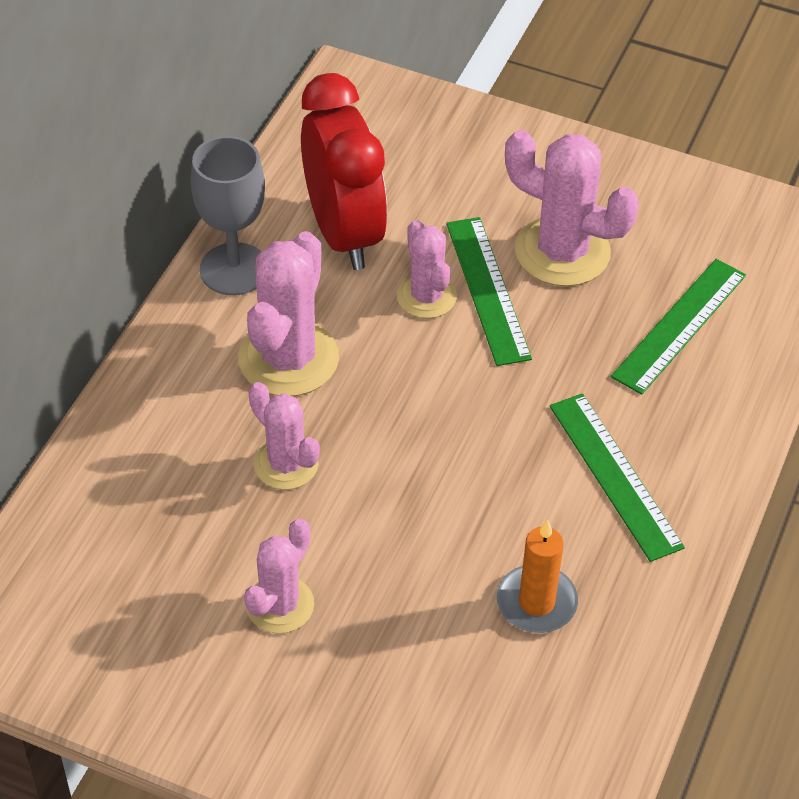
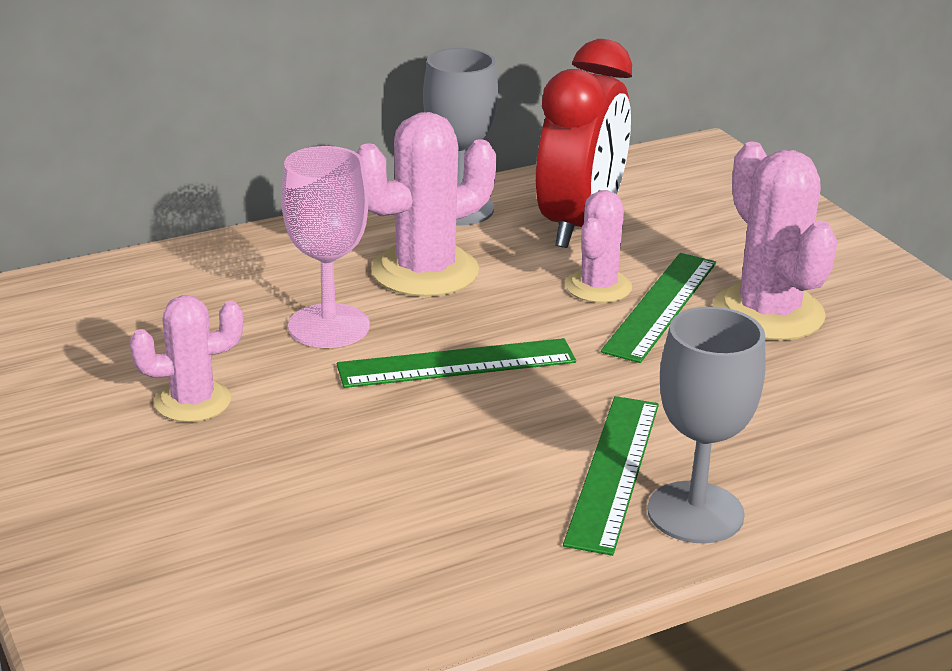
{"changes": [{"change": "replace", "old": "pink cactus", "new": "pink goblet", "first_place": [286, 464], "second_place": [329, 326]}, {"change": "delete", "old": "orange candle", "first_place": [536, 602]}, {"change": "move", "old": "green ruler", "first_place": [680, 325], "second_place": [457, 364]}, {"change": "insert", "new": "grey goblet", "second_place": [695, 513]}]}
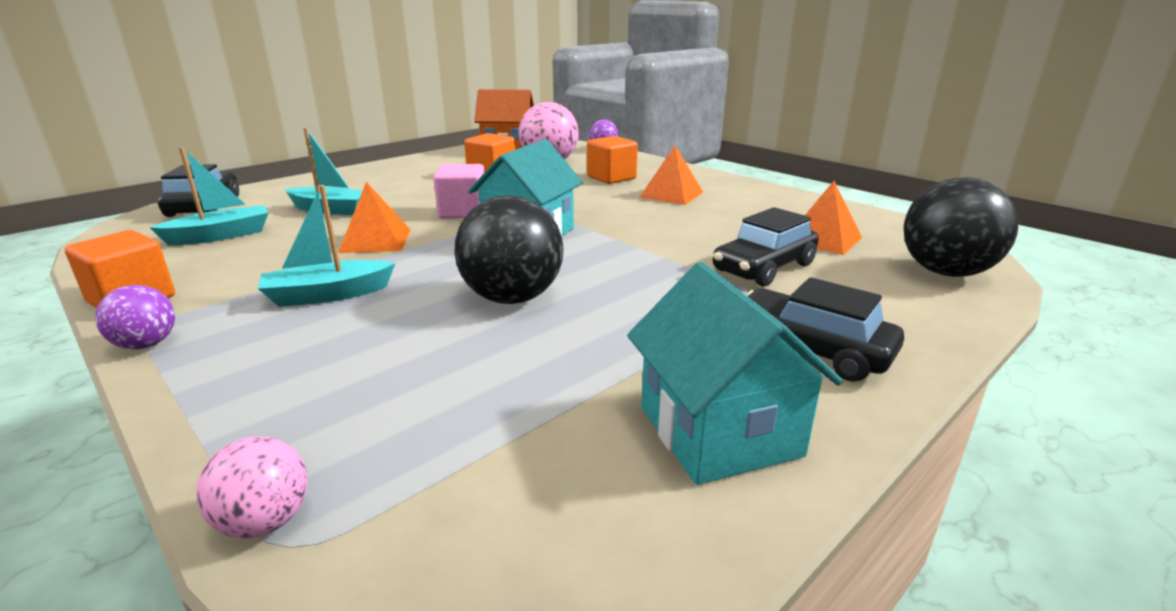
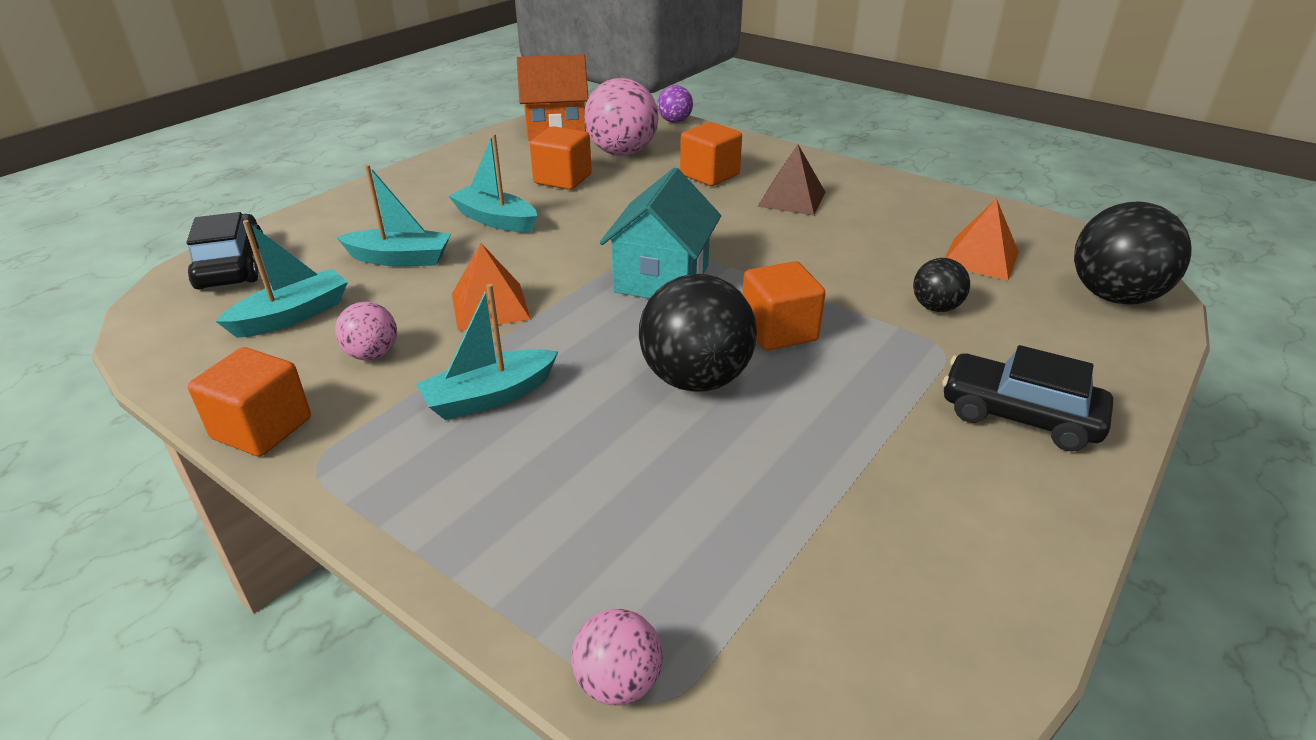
{"changes": [{"change": "delete", "old": "purple ball", "first_place": [146, 344]}, {"change": "delete", "old": "pink cube", "first_place": [463, 212]}, {"change": "delete", "old": "turquoise house", "first_place": [719, 431]}, {"change": "recolor", "old": "orange pyramid", "new": "brown pyramid", "first_place": [671, 194], "second_place": [792, 199]}, {"change": "replace", "old": "black car", "new": "black ball", "first_place": [764, 268], "second_place": [935, 307]}, {"change": "insert", "new": "pink ball", "second_place": [372, 354]}, {"change": "insert", "new": "turquoise boat", "second_place": [495, 220]}, {"change": "insert", "new": "orange cube", "second_place": [778, 331]}]}
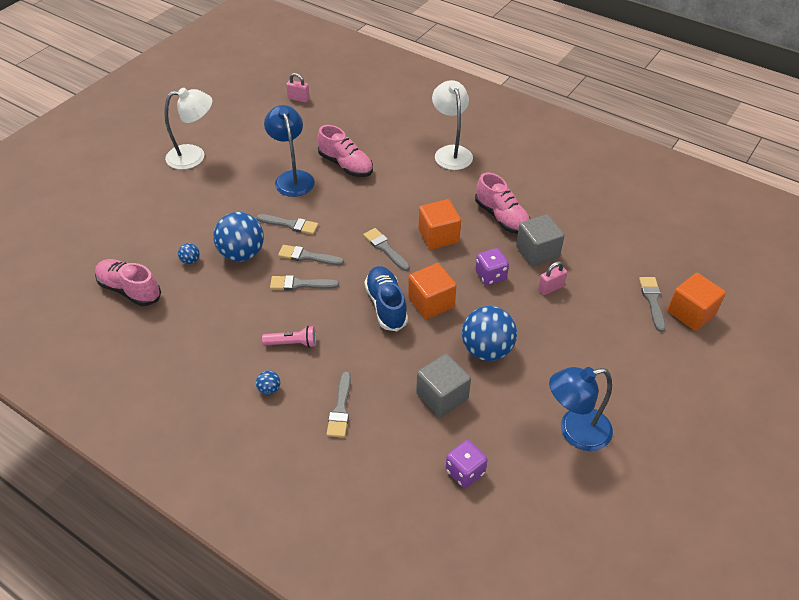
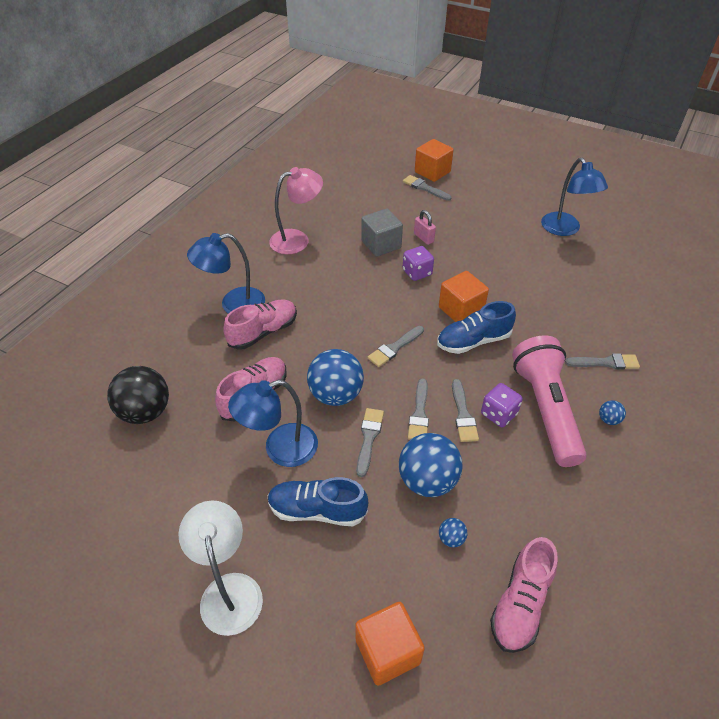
{"changes": [{"change": "resize", "old": "pink flashlight", "first_place": [292, 343], "second_place": [545, 409], "factor": 2.32}, {"change": "delete", "old": "pink padlock", "first_place": [298, 99]}, {"change": "delete", "old": "grey cube", "first_place": [442, 396]}, {"change": "move", "old": "orange cube", "first_place": [438, 236], "second_place": [387, 651]}, {"change": "recolor", "old": "white lamp", "new": "blue lamp", "first_place": [451, 152], "second_place": [234, 304]}, {"change": "move", "old": "purple dice", "first_place": [465, 472], "second_place": [498, 414]}, {"change": "move", "old": "blue ball", "first_place": [487, 350], "second_place": [336, 394]}, {"change": "move", "old": "pink shoe", "first_place": [502, 217], "second_place": [263, 332]}, {"change": "rotate", "old": "grey brush", "first_place": [652, 301], "second_place": [424, 188], "degrees": 45}, {"change": "insert", "new": "black ball", "second_place": [145, 412]}, {"change": "insert", "new": "blue shoe", "second_place": [317, 510]}, {"change": "insert", "new": "pink lamp", "second_place": [297, 239]}]}
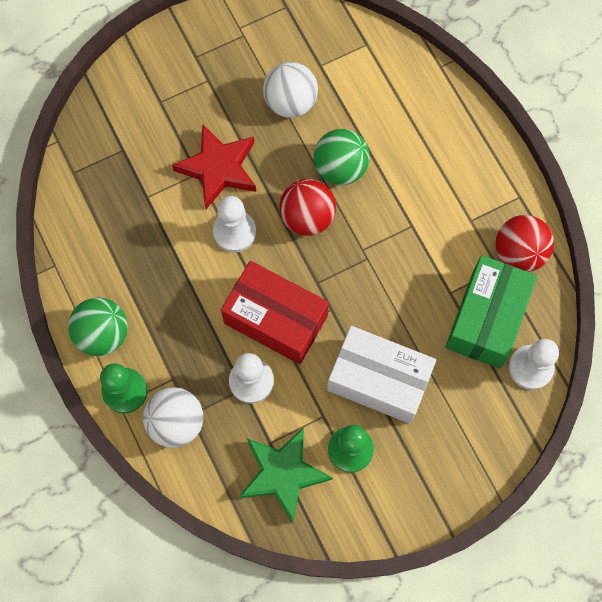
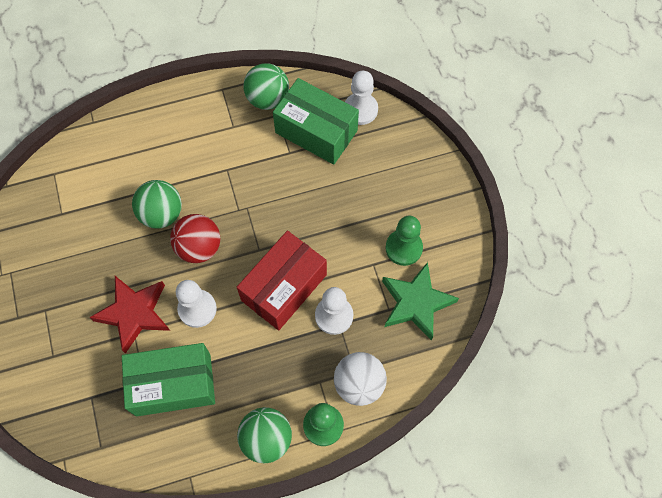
{"changes": [{"change": "delete", "old": "white ball", "first_place": [290, 102]}, {"change": "delete", "old": "white box", "first_place": [378, 380]}, {"change": "recolor", "old": "red ball", "new": "green ball", "first_place": [518, 252], "second_place": [268, 99]}, {"change": "insert", "new": "green box", "second_place": [173, 384]}]}
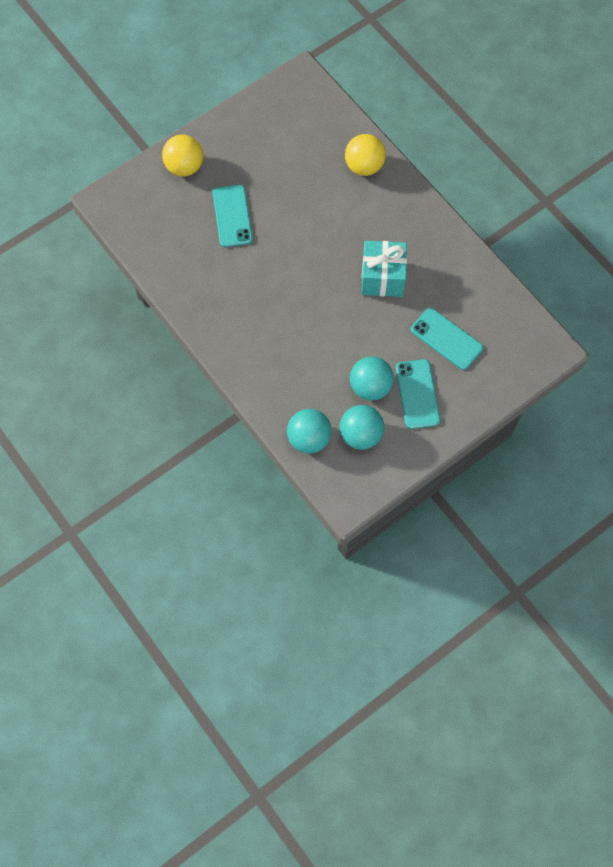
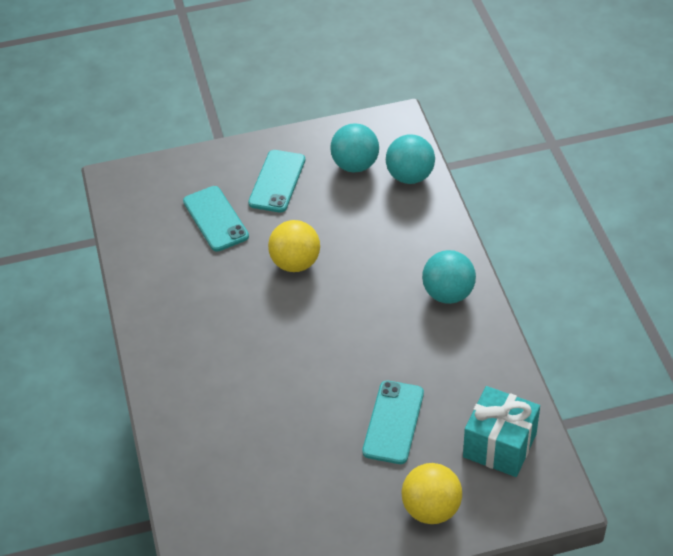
{"changes": [{"change": "move", "old": "yellow ball", "first_place": [364, 166], "second_place": [295, 263]}, {"change": "move", "old": "turquoise ball", "first_place": [370, 387], "second_place": [448, 294]}, {"change": "move", "old": "turquoise gift", "first_place": [382, 277], "second_place": [499, 445]}]}
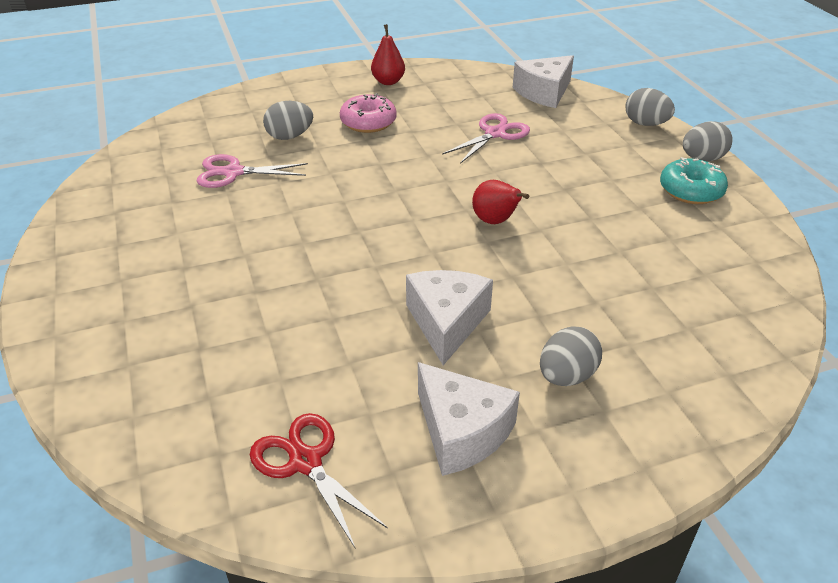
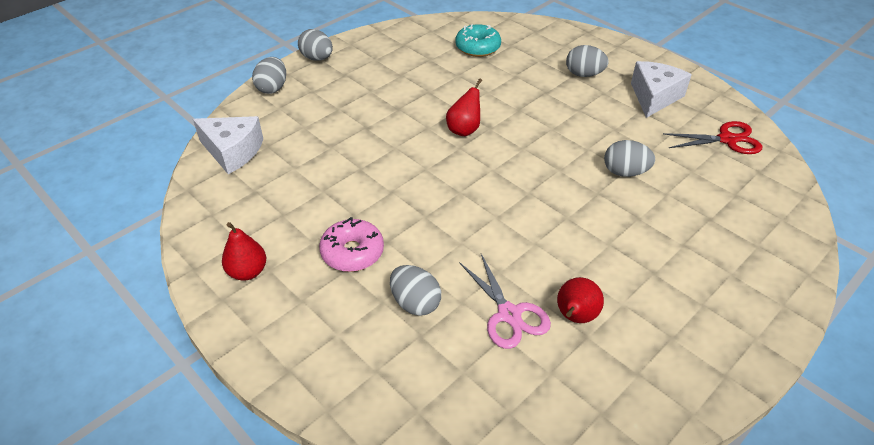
{"changes": [{"change": "rotate", "old": "red scissors", "first_place": [305, 461], "second_place": [727, 139], "degrees": -120}, {"change": "delete", "old": "white cheese", "first_place": [447, 323]}, {"change": "delete", "old": "pink scissors", "first_place": [495, 133]}, {"change": "move", "old": "turquoise donut", "first_place": [691, 190], "second_place": [477, 47]}, {"change": "insert", "new": "red pear", "second_place": [575, 317]}, {"change": "insert", "new": "grey egg", "second_place": [625, 172]}]}
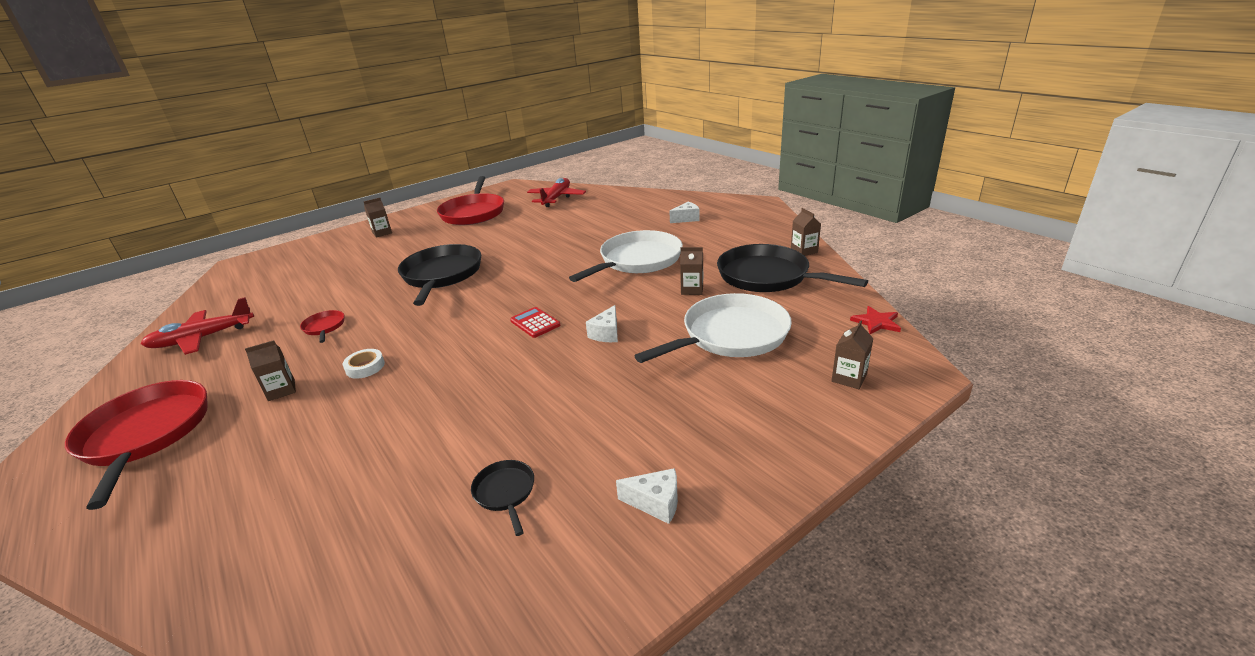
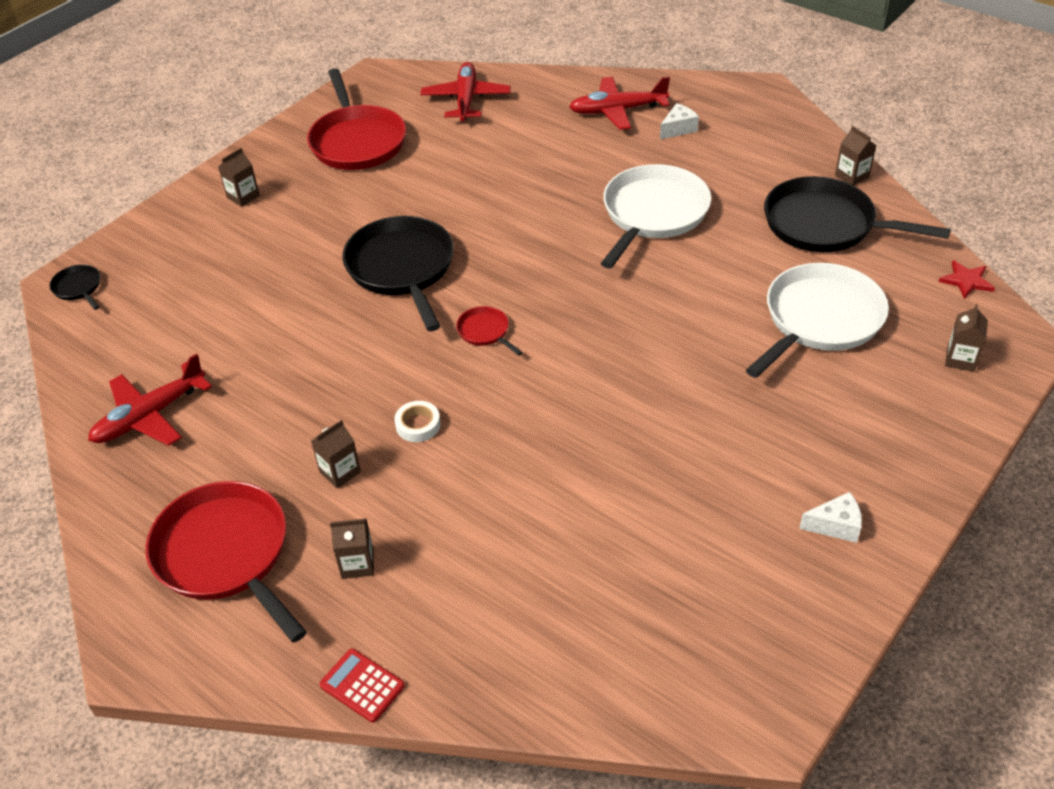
{"changes": [{"change": "move", "old": "red pan", "first_place": [324, 327], "second_place": [485, 331]}, {"change": "move", "old": "black pan", "first_place": [505, 492], "second_place": [78, 288]}, {"change": "move", "old": "red calculator", "first_place": [535, 323], "second_place": [362, 685]}, {"change": "delete", "old": "white cheese", "first_place": [606, 333]}, {"change": "move", "old": "brown carton", "first_place": [692, 289], "second_place": [357, 564]}, {"change": "insert", "new": "red plane", "second_place": [617, 110]}]}
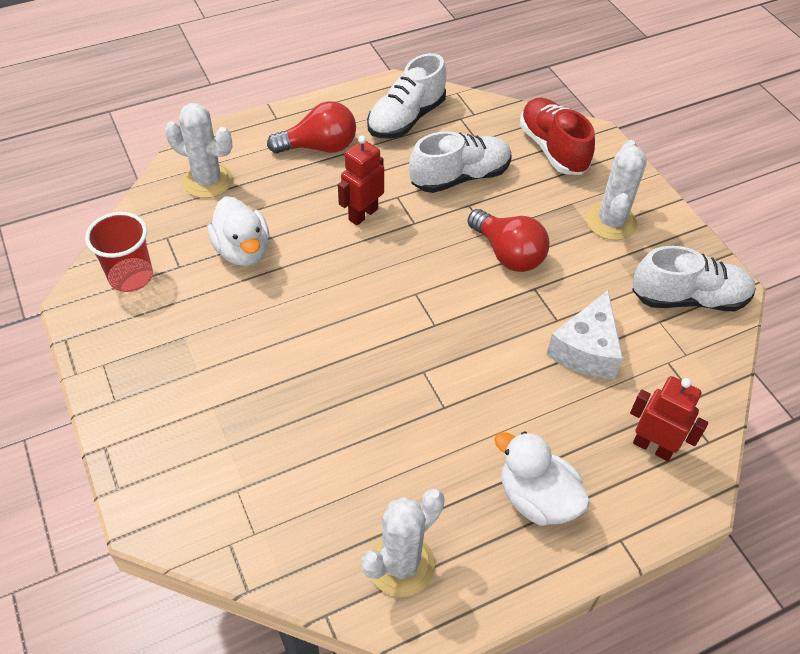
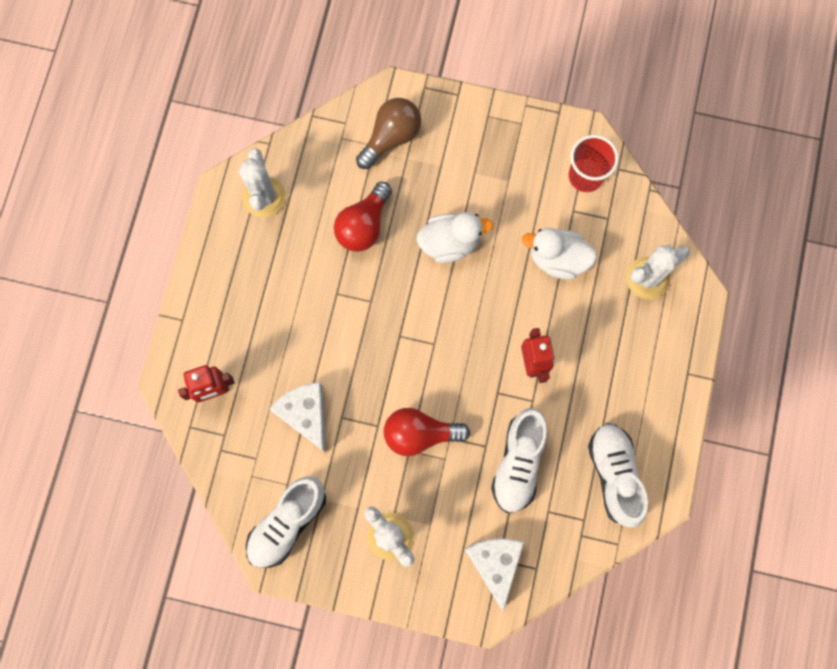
{"changes": [{"change": "move", "old": "red light bulb", "first_place": [319, 147], "second_place": [364, 225]}, {"change": "move", "old": "white duck", "first_place": [536, 498], "second_place": [450, 243]}, {"change": "replace", "old": "red shoe", "new": "white cheese", "first_place": [552, 149], "second_place": [495, 563]}, {"change": "insert", "new": "brown light bulb", "second_place": [391, 137]}]}
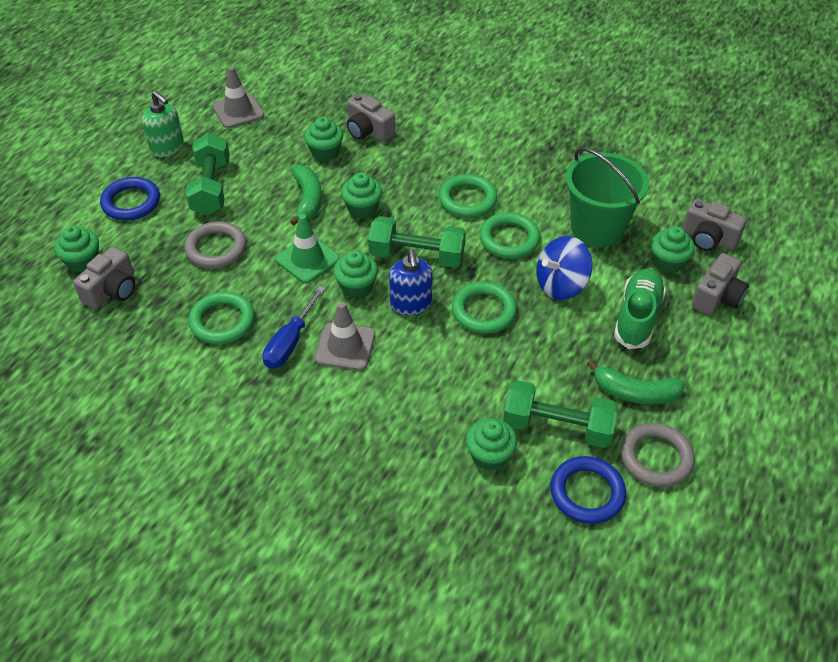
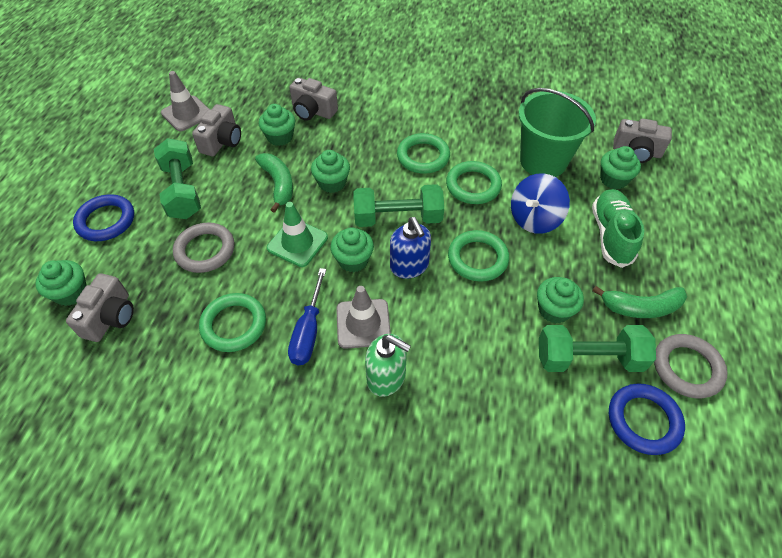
{"changes": [{"change": "move", "old": "green soap dispenser", "first_place": [167, 147], "second_place": [386, 377]}, {"change": "move", "old": "green cupcake", "first_place": [489, 455], "second_place": [554, 310]}, {"change": "move", "old": "grey camera", "first_place": [717, 297], "second_place": [222, 141]}]}
